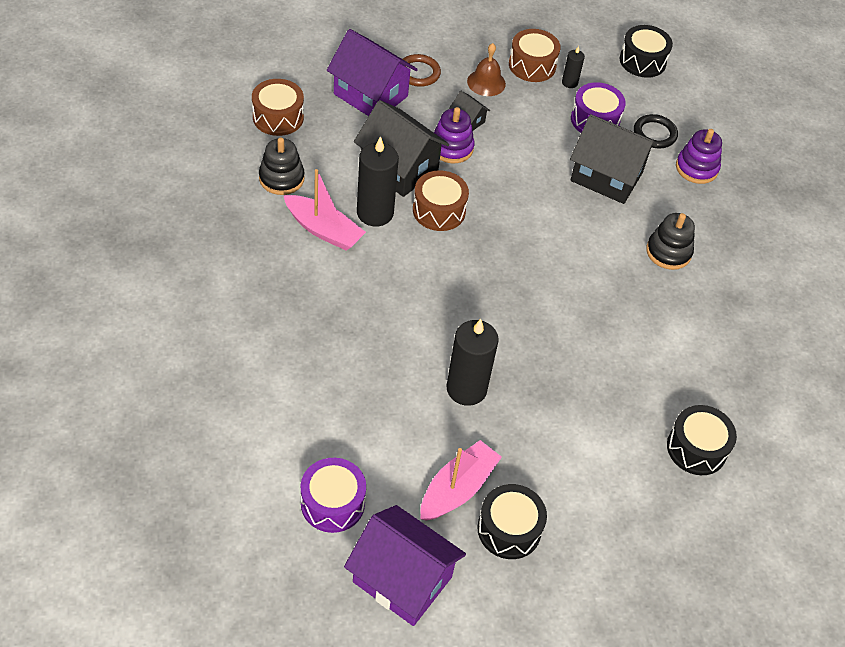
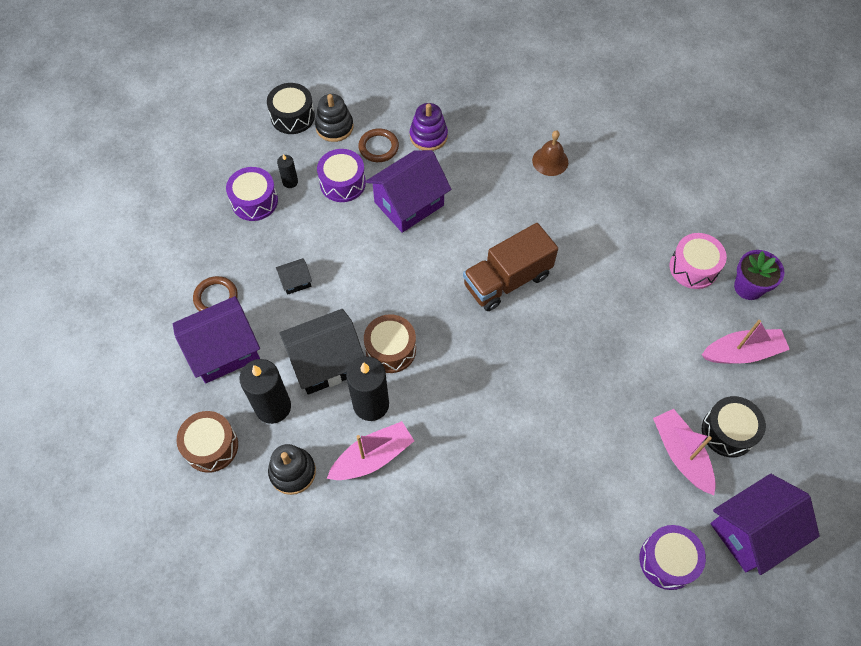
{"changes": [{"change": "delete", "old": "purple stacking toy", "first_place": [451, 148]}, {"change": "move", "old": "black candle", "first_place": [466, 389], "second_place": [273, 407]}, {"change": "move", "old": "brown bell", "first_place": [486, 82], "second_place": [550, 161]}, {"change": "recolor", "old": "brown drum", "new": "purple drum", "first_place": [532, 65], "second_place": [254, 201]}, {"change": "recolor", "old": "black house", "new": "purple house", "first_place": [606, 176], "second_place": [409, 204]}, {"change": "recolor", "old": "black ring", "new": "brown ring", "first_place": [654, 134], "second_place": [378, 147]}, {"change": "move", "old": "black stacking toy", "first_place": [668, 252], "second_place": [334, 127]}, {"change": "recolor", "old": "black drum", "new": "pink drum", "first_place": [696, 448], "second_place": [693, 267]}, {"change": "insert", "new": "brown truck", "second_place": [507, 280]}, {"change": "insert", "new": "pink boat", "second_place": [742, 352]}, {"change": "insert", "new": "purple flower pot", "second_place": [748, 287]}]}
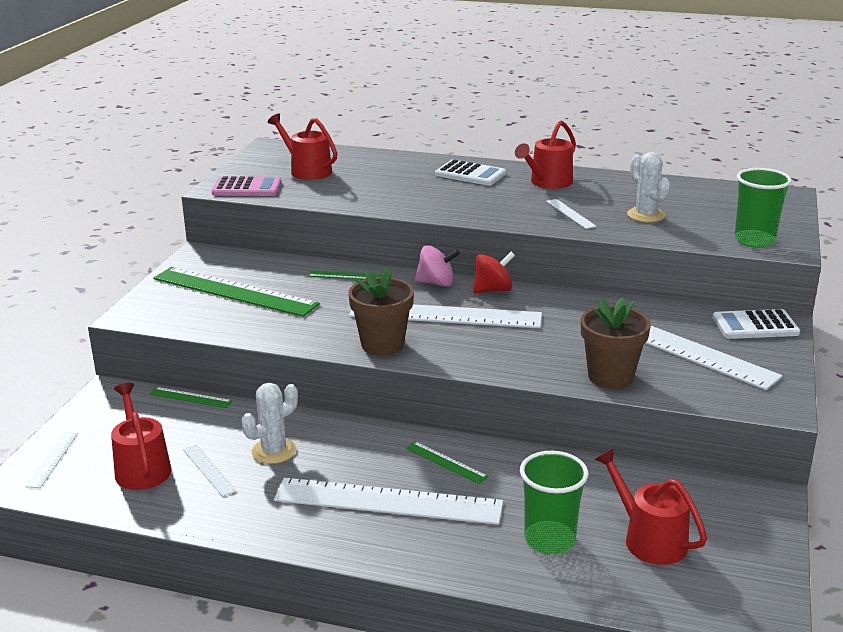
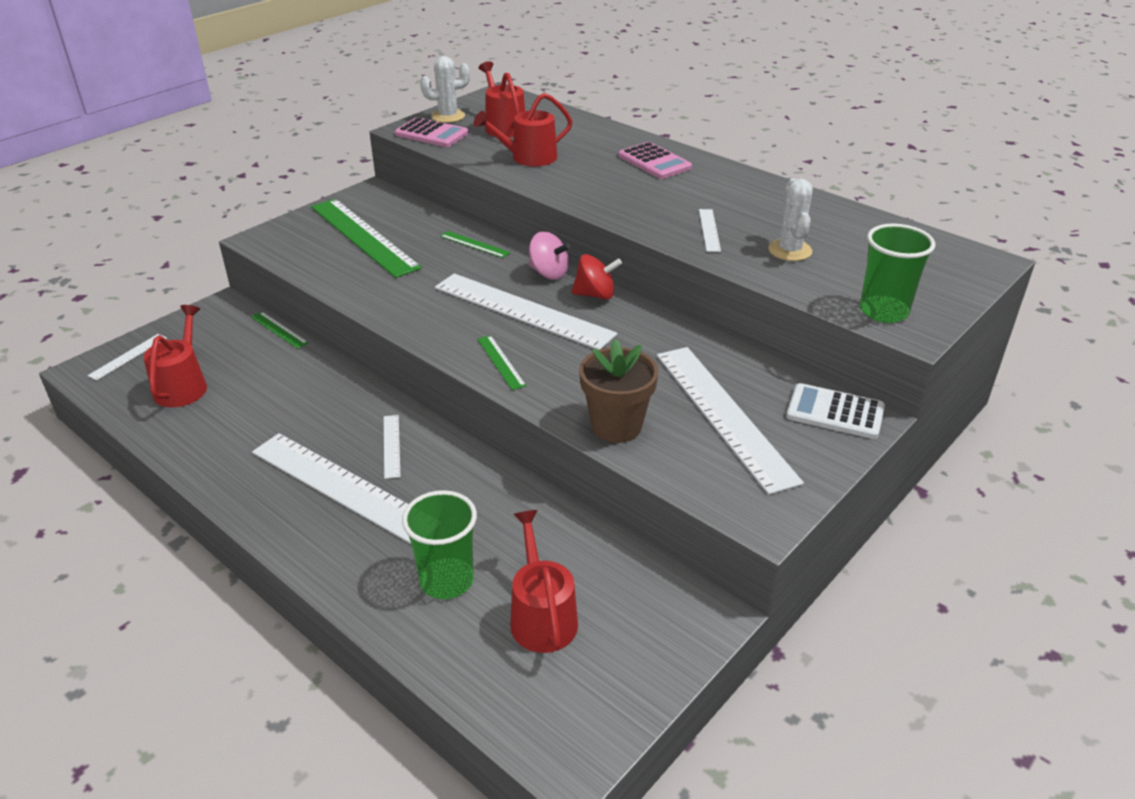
{"changes": [{"change": "move", "old": "white ruler", "first_place": [208, 470], "second_place": [391, 446]}, {"change": "move", "old": "white cactus", "first_place": [273, 451], "second_place": [448, 116]}, {"change": "delete", "old": "brown flower pot", "first_place": [382, 344]}, {"change": "move", "old": "green ruler", "first_place": [446, 462], "second_place": [500, 362]}, {"change": "recolor", "old": "white calculator", "new": "pink calculator", "first_place": [470, 174], "second_place": [654, 162]}, {"change": "move", "old": "red watering can", "first_place": [548, 182], "second_place": [528, 158]}]}
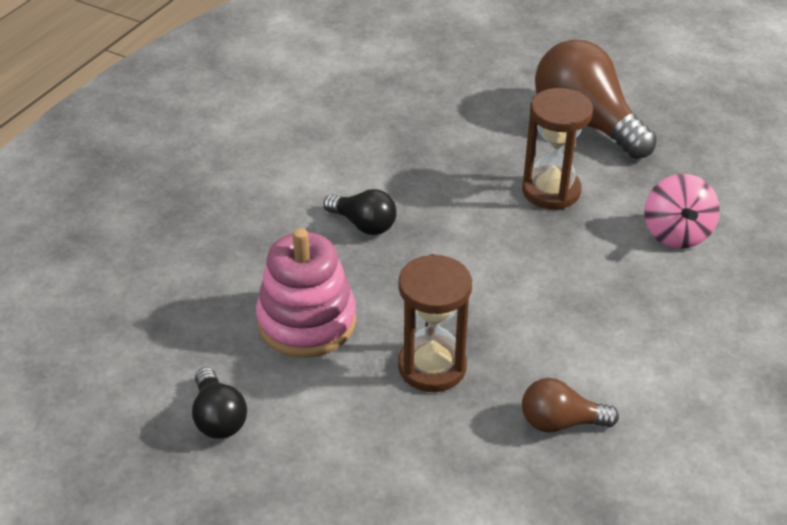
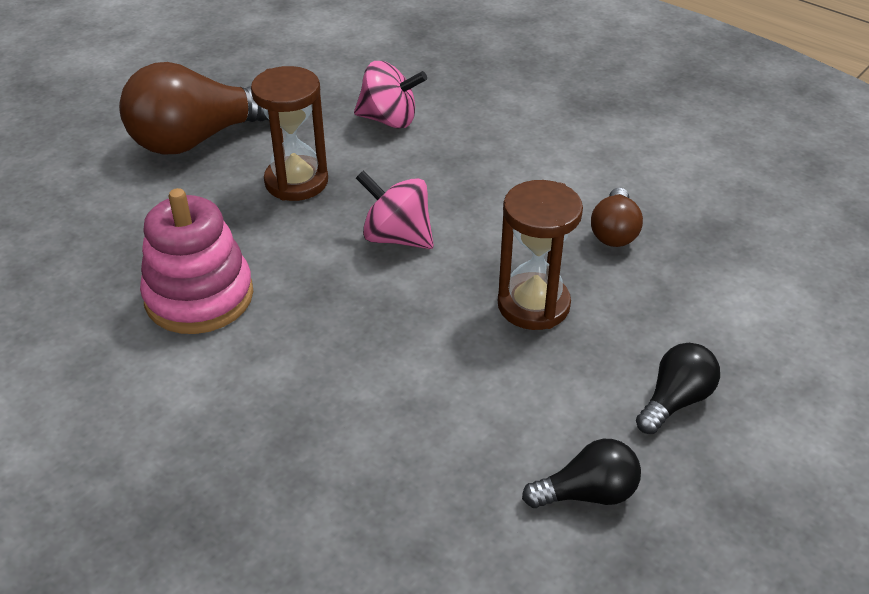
{"changes": [{"change": "move", "old": "pink stacking toy", "first_place": [307, 321], "second_place": [199, 296]}, {"change": "move", "old": "black light bulb", "first_place": [363, 224], "second_place": [675, 401]}, {"change": "insert", "new": "pink spinning top", "second_place": [397, 237]}]}
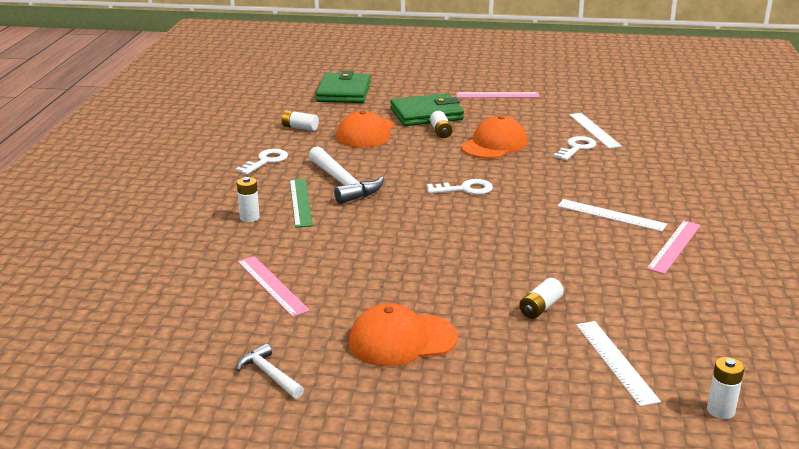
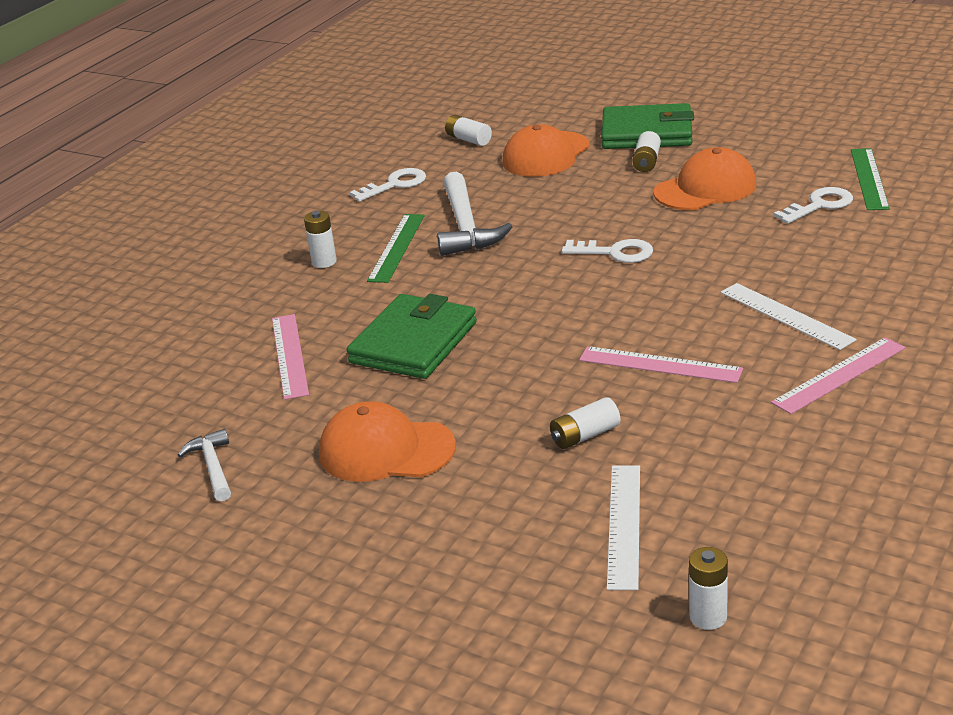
{"changes": [{"change": "move", "old": "green wallet", "first_place": [343, 92], "second_place": [413, 343]}, {"change": "move", "old": "pink ruler", "first_place": [497, 95], "second_place": [660, 365]}, {"change": "recolor", "old": "white ruler", "new": "green ruler", "first_place": [594, 130], "second_place": [869, 178]}]}
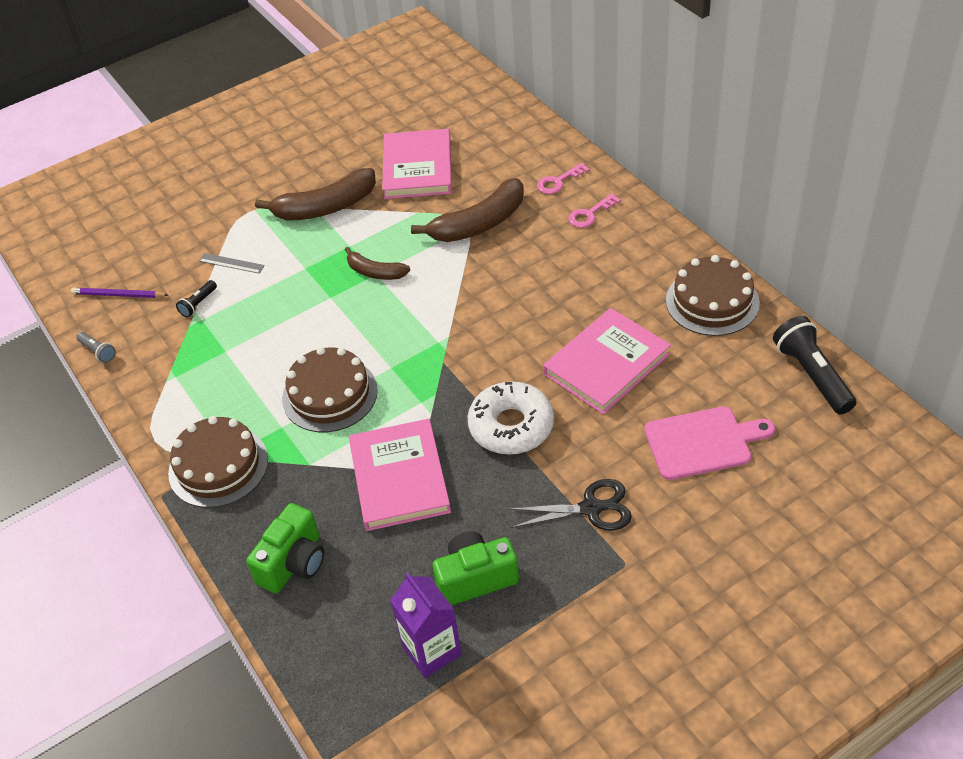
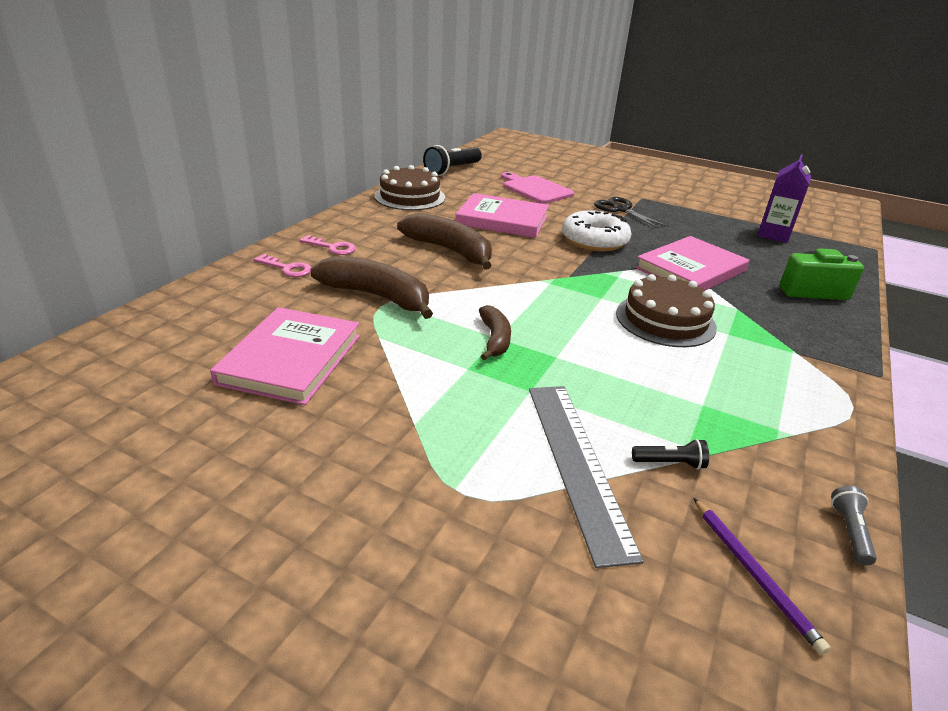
{"changes": [{"change": "delete", "old": "brown cake", "first_place": [218, 466]}, {"change": "resize", "old": "grey ruler", "first_place": [231, 263], "second_place": [577, 463], "factor": 2.27}, {"change": "move", "old": "brown banana", "first_place": [325, 207], "second_place": [450, 250]}, {"change": "rotate", "old": "pink book", "first_place": [417, 168], "second_place": [291, 359], "degrees": -45}, {"change": "delete", "old": "green camera", "first_place": [475, 578]}]}
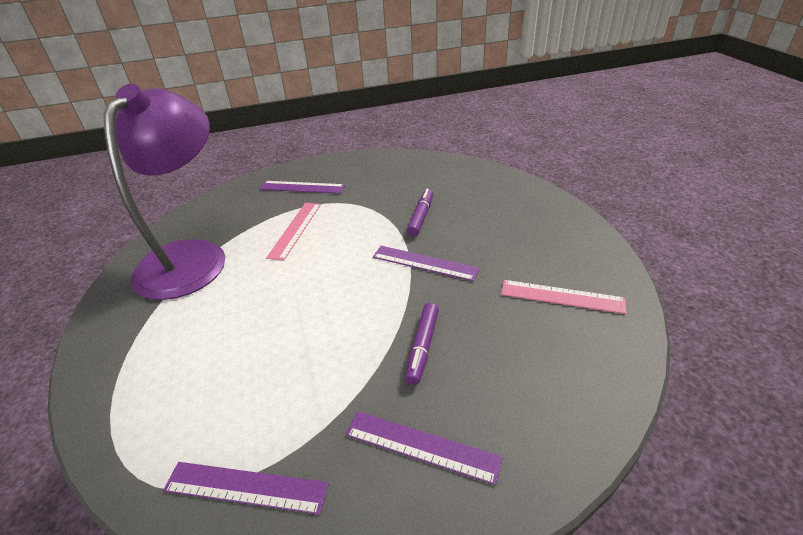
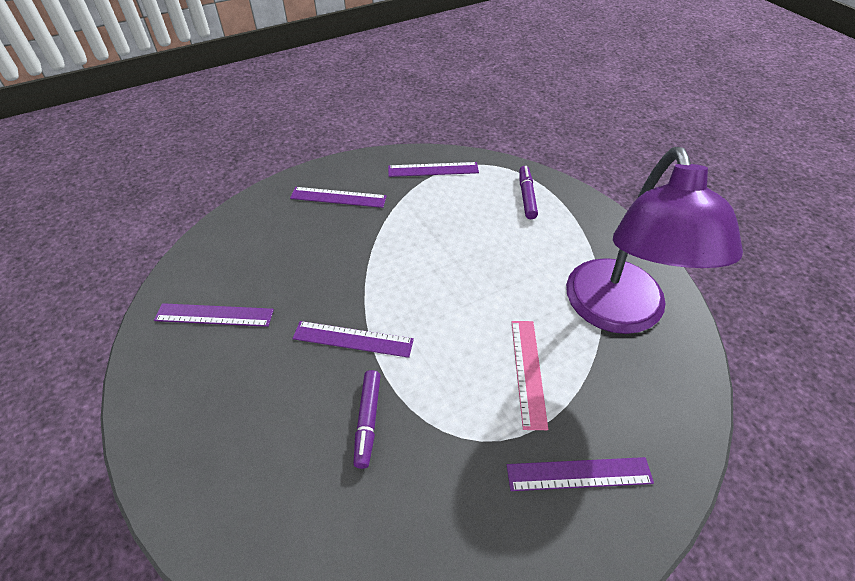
{"changes": [{"change": "move", "old": "purple marker", "first_place": [422, 347], "second_place": [526, 196]}, {"change": "recolor", "old": "pink ruler", "new": "purple ruler", "first_place": [562, 296], "second_place": [214, 315]}]}
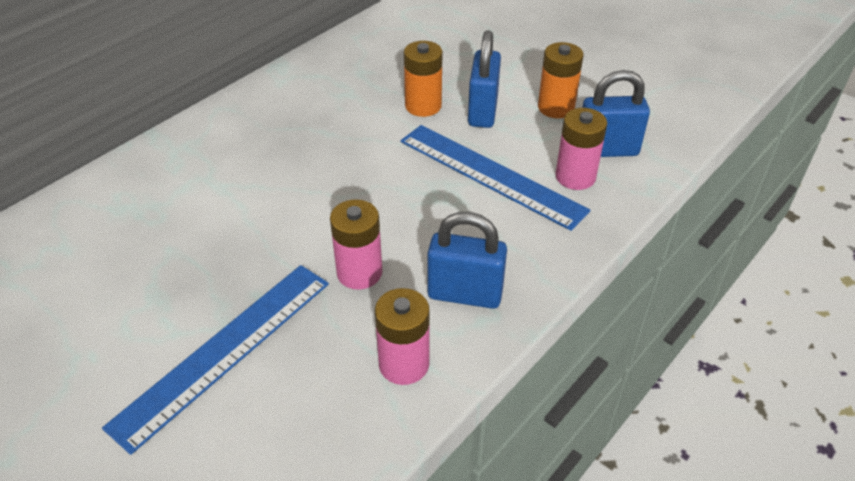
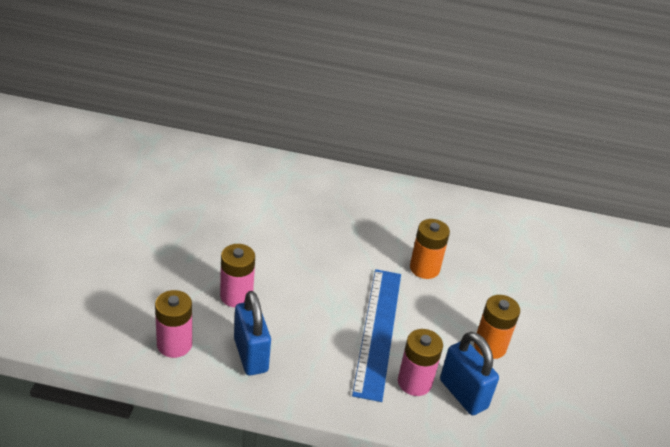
{"changes": [{"change": "delete", "old": "blue ruler", "first_place": [224, 351]}, {"change": "delete", "old": "blue padlock", "first_place": [482, 111]}]}
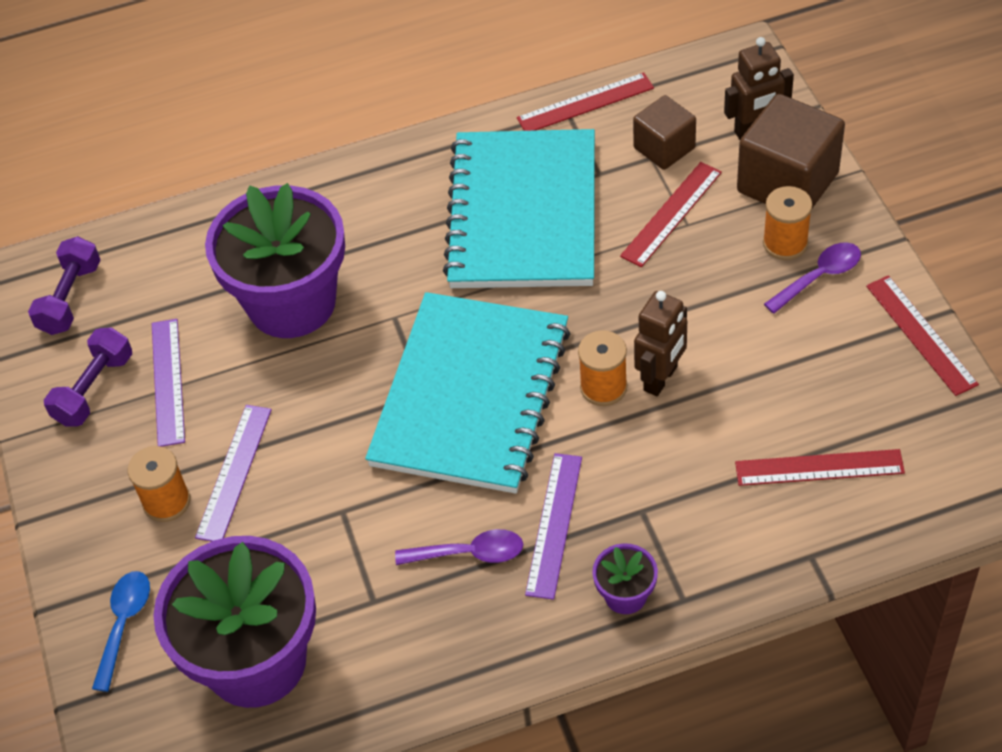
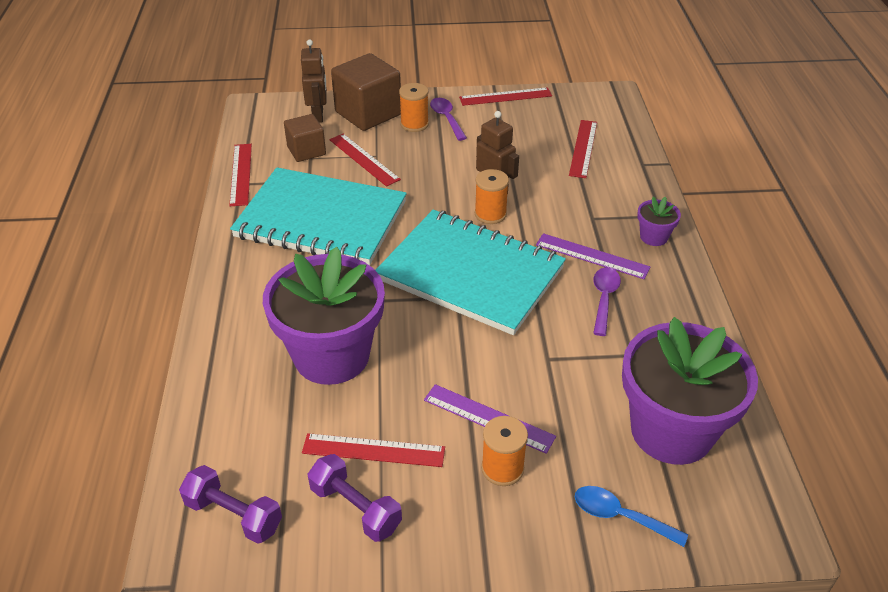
{"changes": [{"change": "recolor", "old": "purple ruler", "new": "red ruler", "first_place": [167, 381], "second_place": [373, 450]}]}
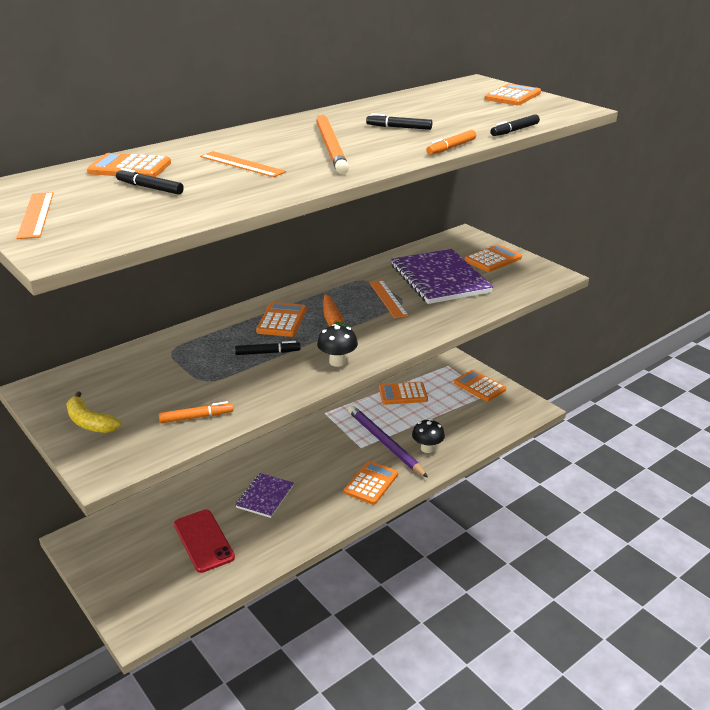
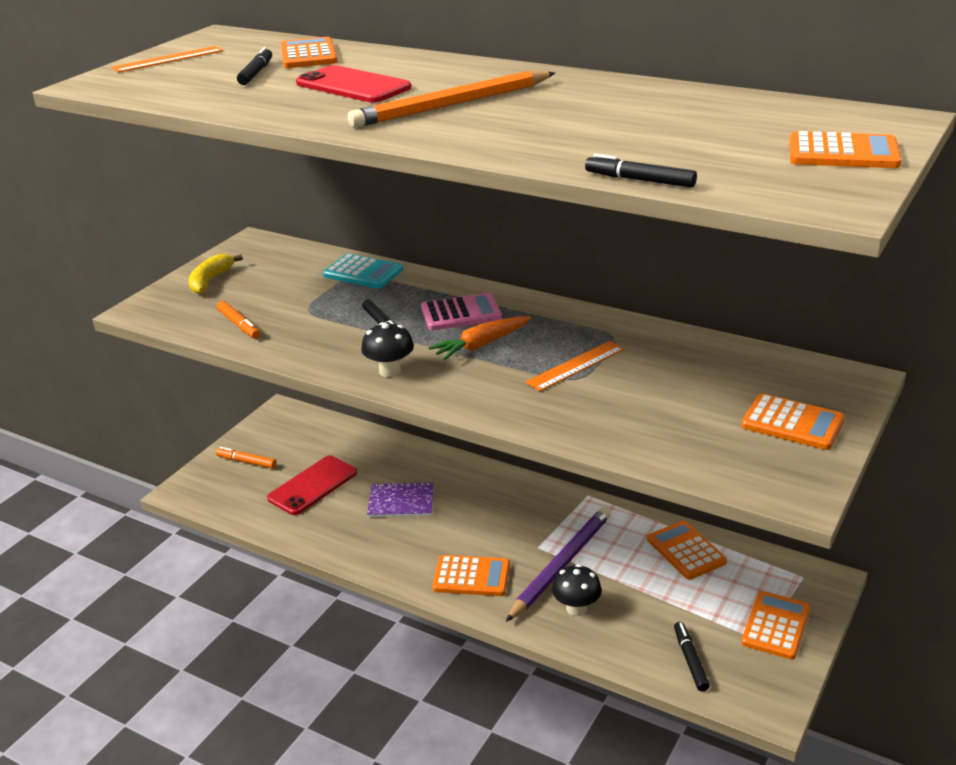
{"changes": [{"change": "replace", "old": "orange ruler", "new": "red phone", "first_place": [242, 164], "second_place": [353, 86]}, {"change": "recolor", "old": "orange calculator", "new": "pink calculator", "first_place": [282, 320], "second_place": [461, 313]}, {"change": "move", "old": "black marker", "first_place": [399, 127], "second_place": [690, 660]}, {"change": "delete", "old": "purple notebook", "first_place": [439, 279]}, {"change": "move", "old": "orange marker", "first_place": [451, 148], "second_place": [246, 462]}, {"change": "insert", "new": "turquoise calculator", "second_place": [363, 273]}]}
